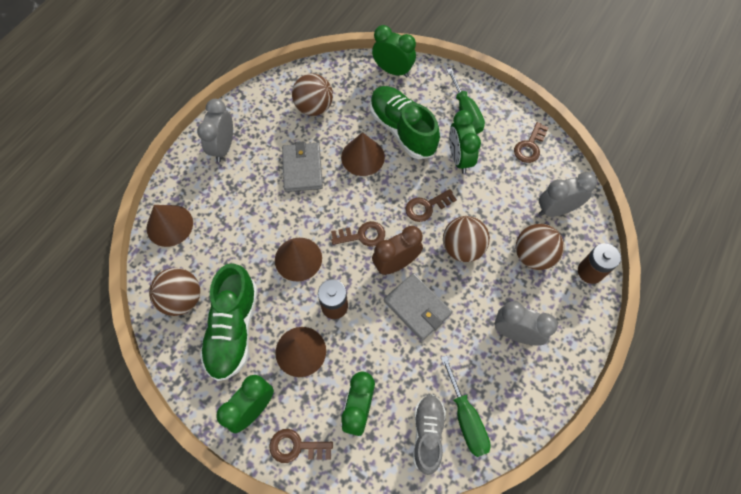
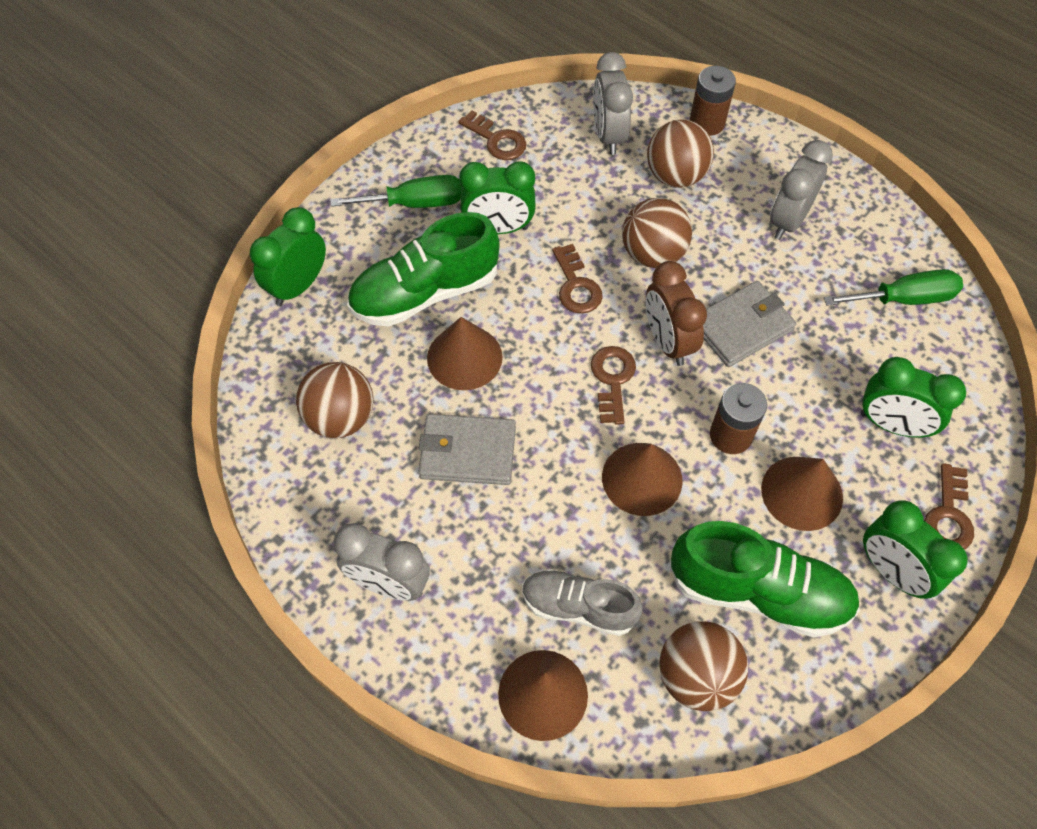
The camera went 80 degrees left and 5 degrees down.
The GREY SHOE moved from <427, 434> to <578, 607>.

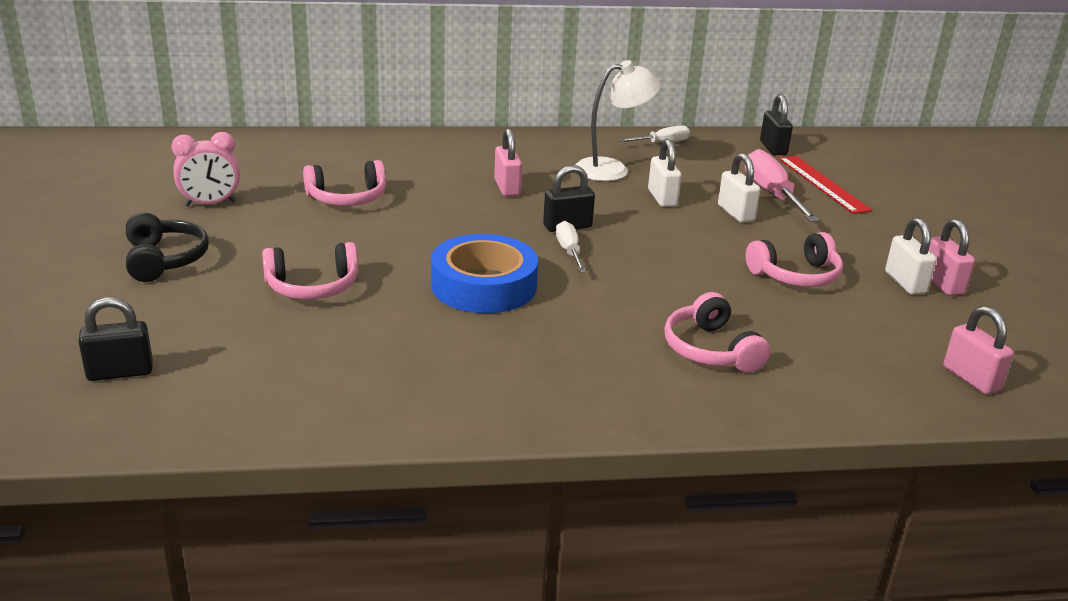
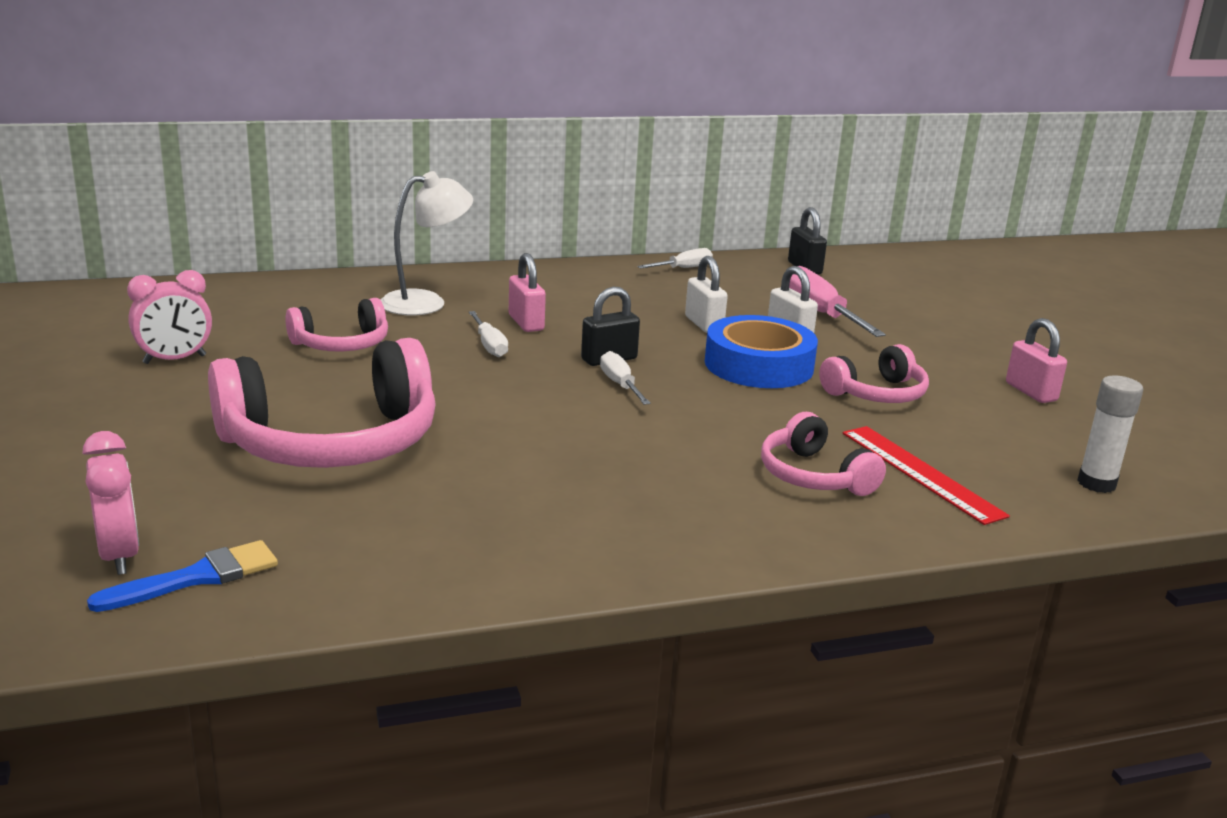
The camera went 10 degrees left and 5 degrees down.
The BLACK HEADPHONES at <165, 259> disappeared.
The WHITE PADLOCK at <905, 283> disappeared.
The BLUE BRUSH at <197, 577> appeared.
The WHITE SCREWDRIVER at <489, 345> appeared.
The BLUE TAPE moved from <484, 285> to <758, 365>.
The WHITE LAMP moved from <612, 169> to <426, 302>.
The RED RULER moved from <822, 184> to <920, 473>.
The BLACK PADLOCK at <120, 372> was replaced by the PINK CLOCK at <119, 555>.
The PINK PADLOCK at <971, 378> was replaced by the WHITE GLUE STICK at <1096, 483>.
The PINK HEADPHONES at <312, 287> changed to 1.89 times the size.

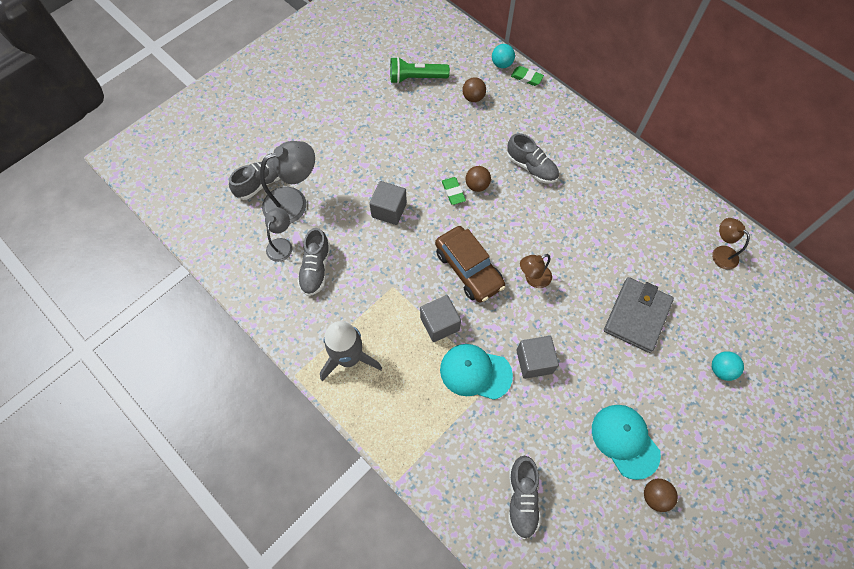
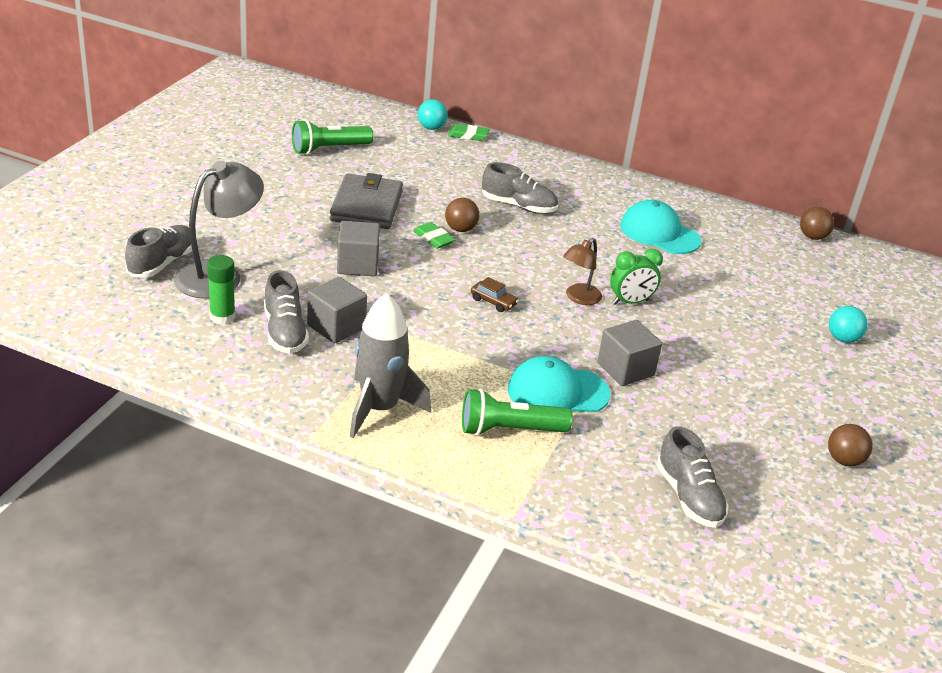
The camera went 25 degrees left and 30 degrees down.
The BROWN LAMP at <720, 253> disappeared.
The GREEN FLASHLIGHT at <509, 430> appeared.
The GREEN CLOCK at <630, 302> appeared.
The GREY CUBE moved from <439, 324> to <336, 327>.
The BROWN BALL moved from <473, 98> to <812, 237>.
The TURQUOISE CAP moved from <625, 441> to <659, 233>.
The GREY WALLET moved from <637, 316> to <366, 206>.
The GREY LAMP at <281, 244> was replaced by the GREEN GLUE STICK at <222, 317>.
The BROWN CAR at <468, 269> changed to 0.43 times the size.

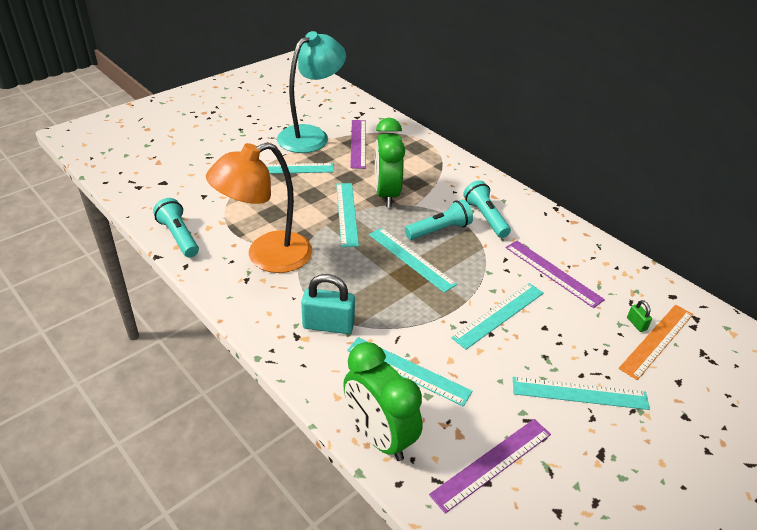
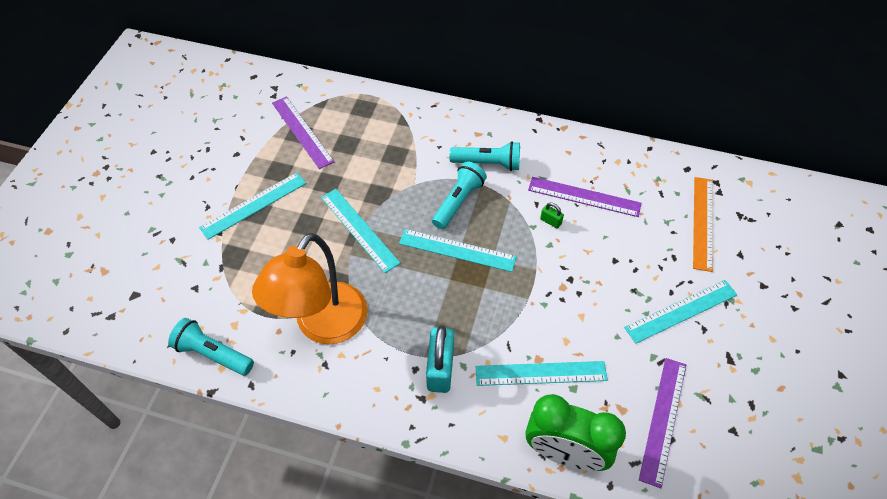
The camera went 30 degrees left and 15 degrees up.
The TURQUOISE LAMP at <311, 135> disappeared.
The GREEN CLOCK at <386, 194> disappeared.
The TURQUOISE RULER at <499, 315> disappeared.
The GREEN PADLOCK moved from <636, 324> to <550, 221>.
The TURQUOISE PADLOCK at <328, 325> turned 60 degrees counterclockwise.
The TURQUOISE FLASHLIGHT at <485, 217> turned 150 degrees clockwise.

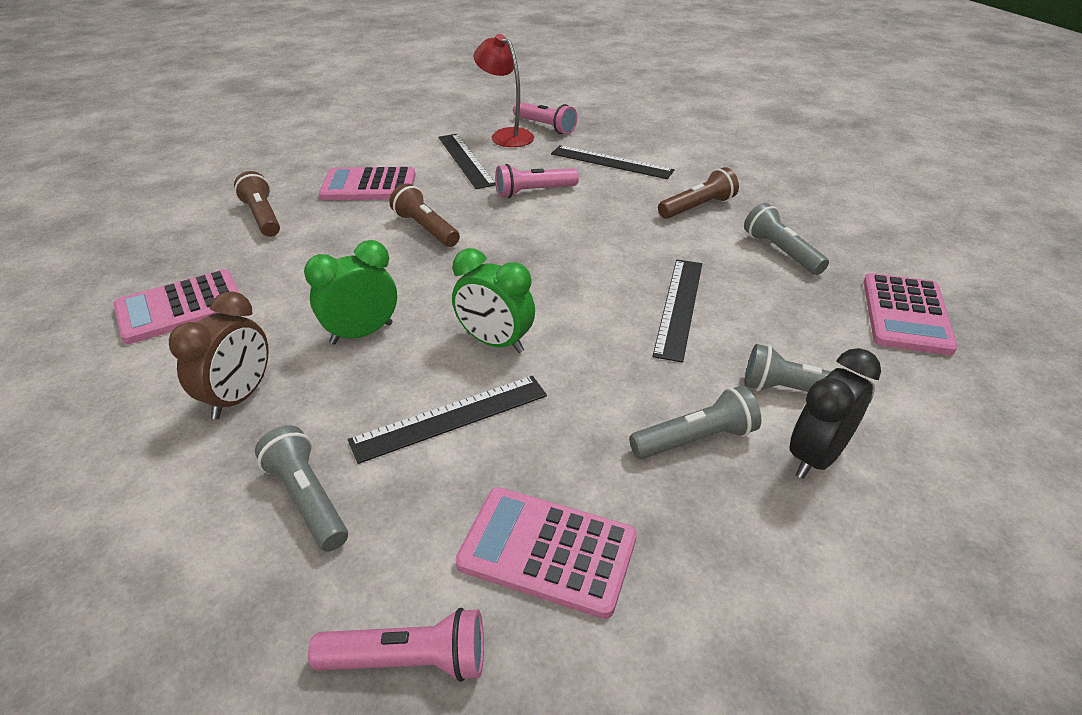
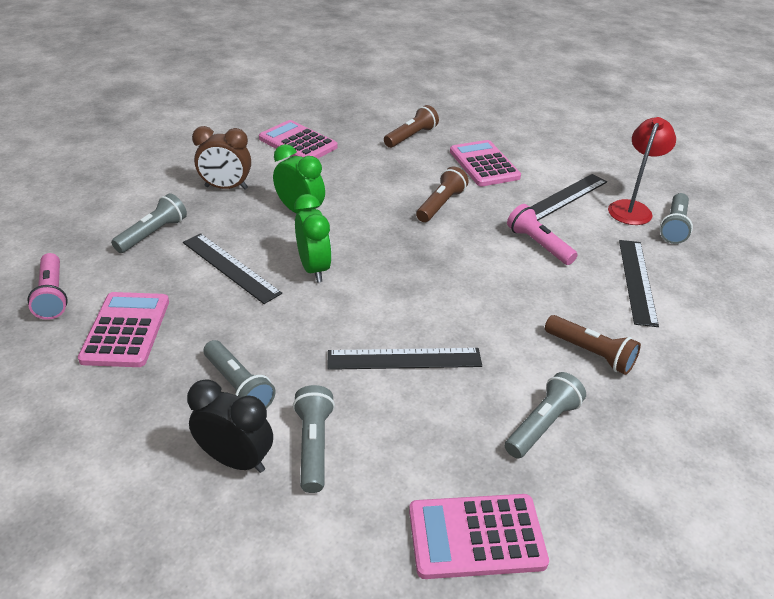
The camera went 70 degrees right and 0 degrees up.
The PINK FLASHLIGHT at <545, 126> became the GREY FLASHLIGHT at <674, 226>.
The GREEN CLOCK at <495, 342> turned 150 degrees clockwise.

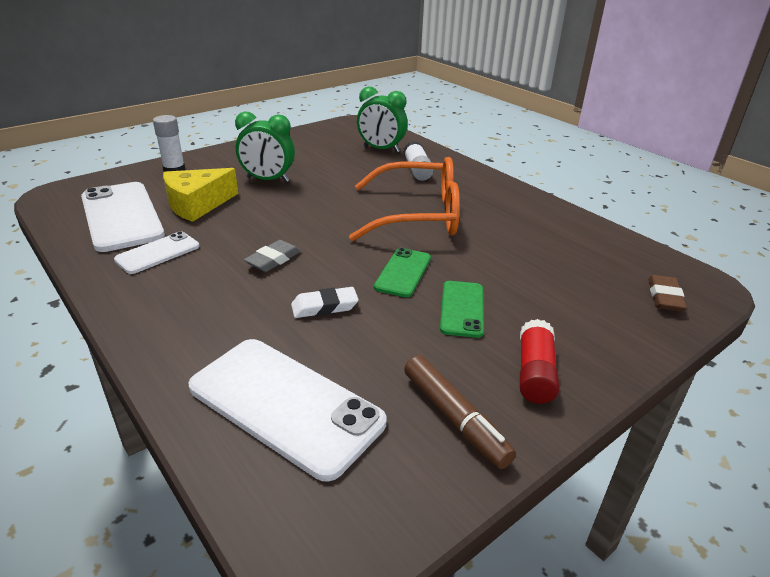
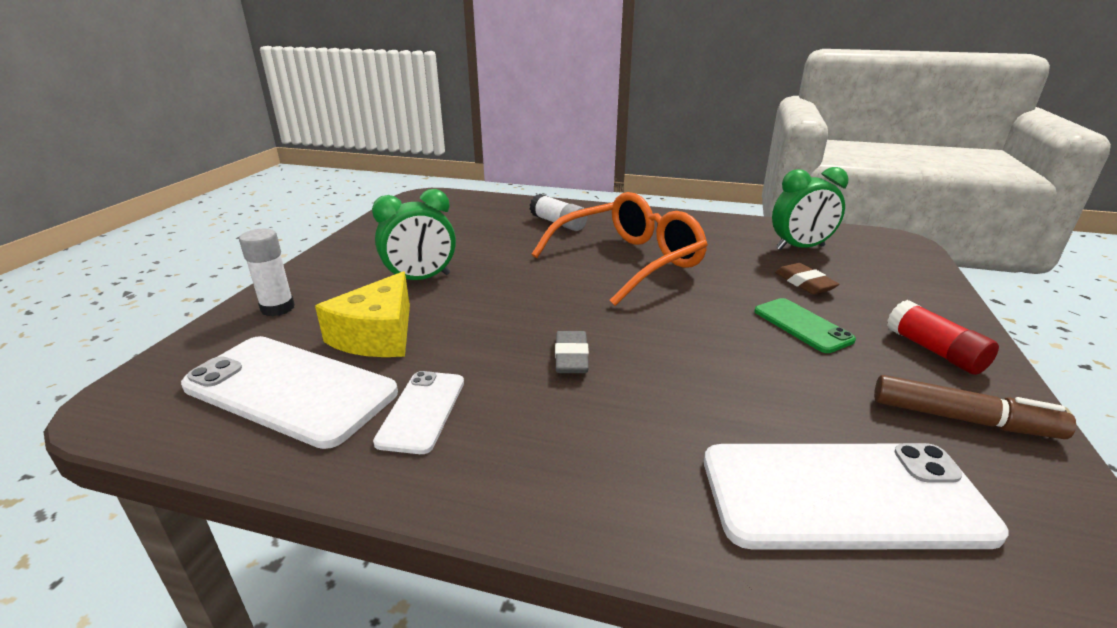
The camera went 35 degrees left and 5 degrees down.
The WHITE ERASER at <324, 307> disappeared.
The GREEN PHONE at <403, 272> disappeared.
The GREEN CLOCK moved from <381, 149> to <800, 248>.
The BROWN ERASER moved from <664, 297> to <804, 283>.

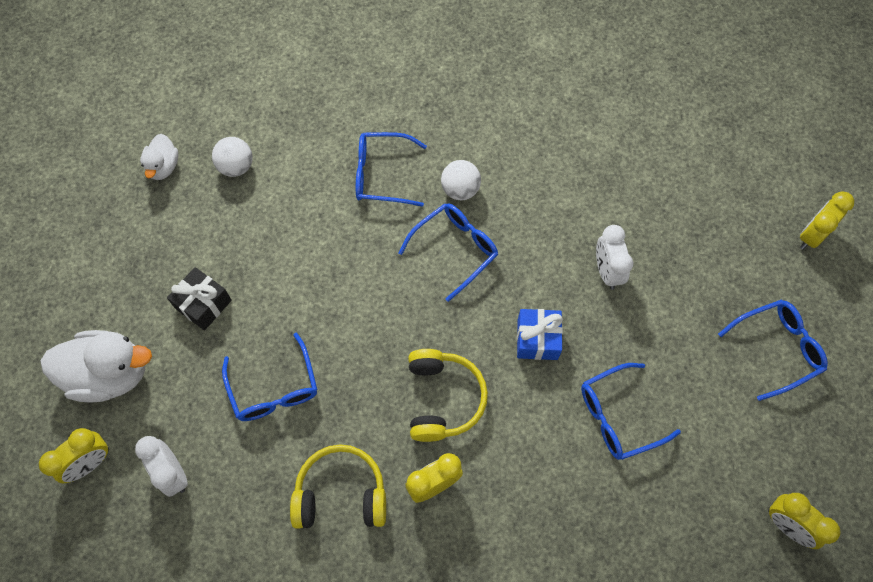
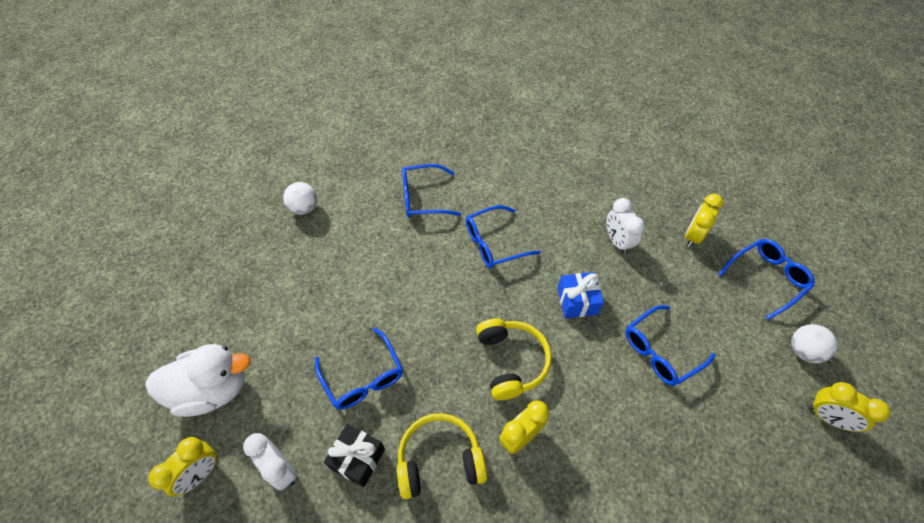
The camera went 10 degrees left and 10 degrees down.
The WHITE DUCK at <163, 167> disappeared.
The BLACK GIFT moved from <203, 304> to <357, 458>.
The WHITE BALL moved from <460, 190> to <803, 351>.
The YELLOW CLOCK moved from <811, 236> to <693, 236>.
The BLUE GLASSES at <455, 249> turned 150 degrees counterclockwise.

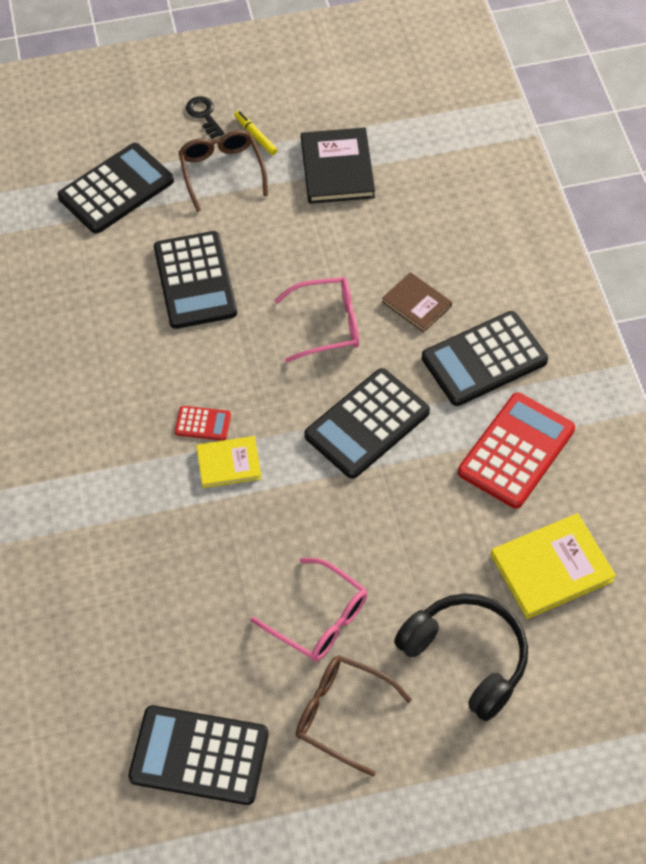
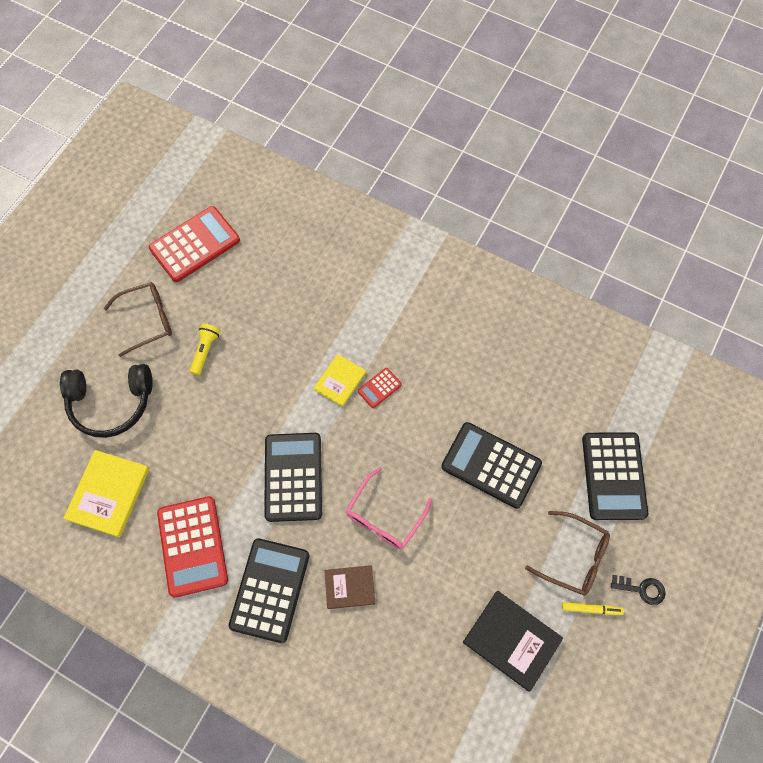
The camera went 130 degrees right and 10 degrees up.
The PINK GLASSES at <319, 618> was replaced by the YELLOW FLASHLIGHT at <205, 351>.
The BLACK CALCULATOR at <199, 756> became the RED CALCULATOR at <195, 244>.

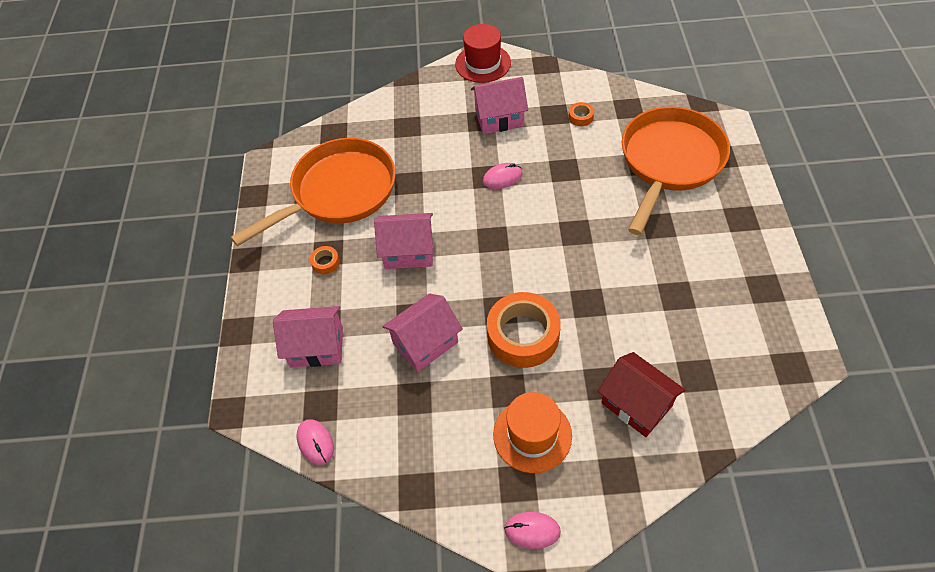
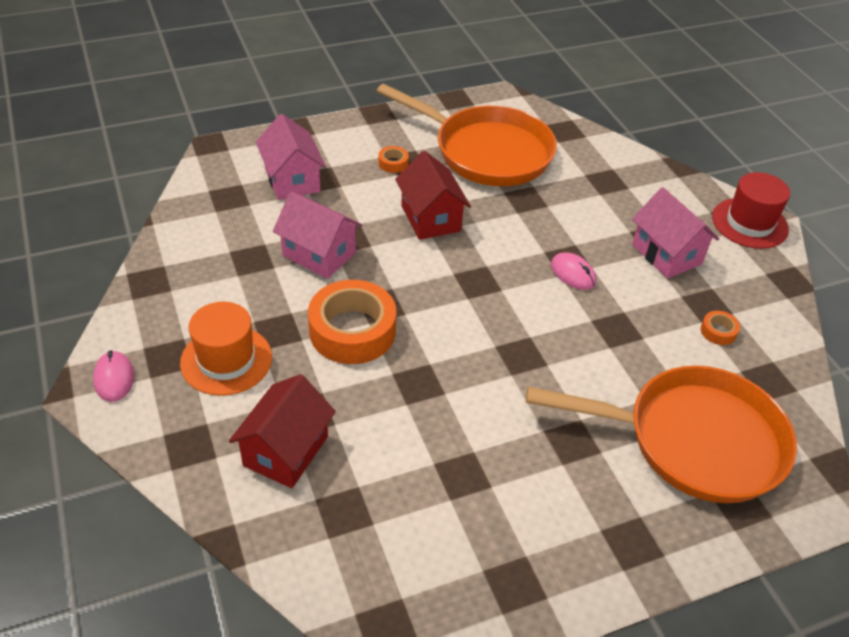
The camera went 65 degrees right and 10 degrees down.
The PINK MOUSE at <315, 442> disappeared.
The PINK HOUSE at <408, 252> became the RED HOUSE at <430, 218>.

